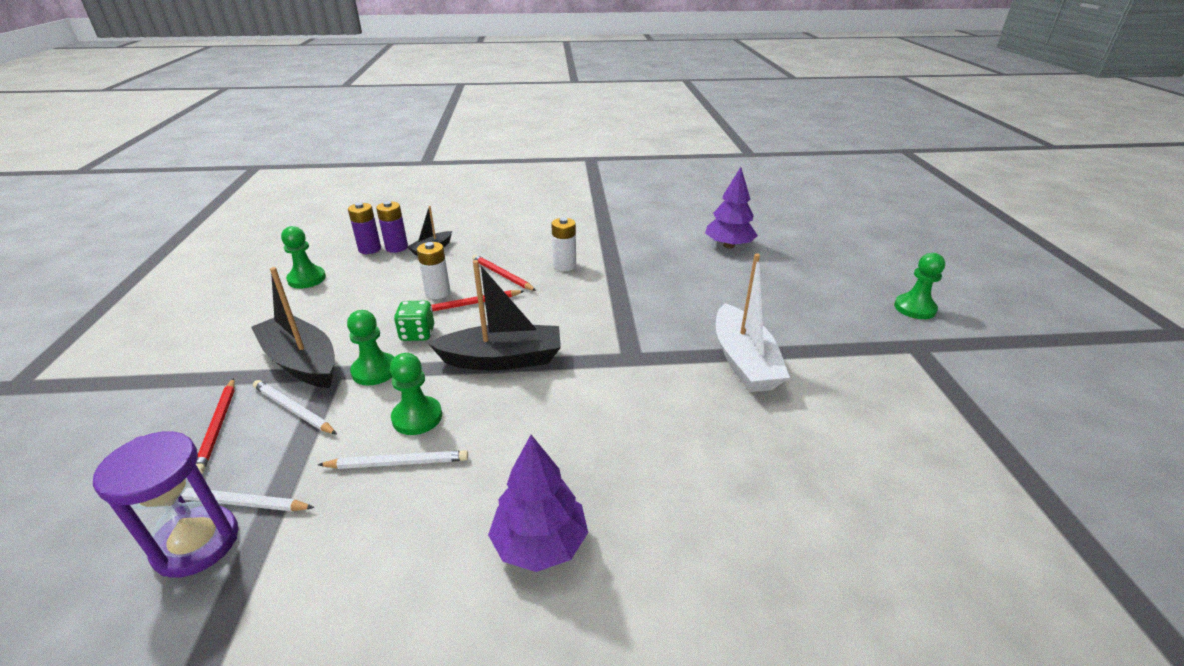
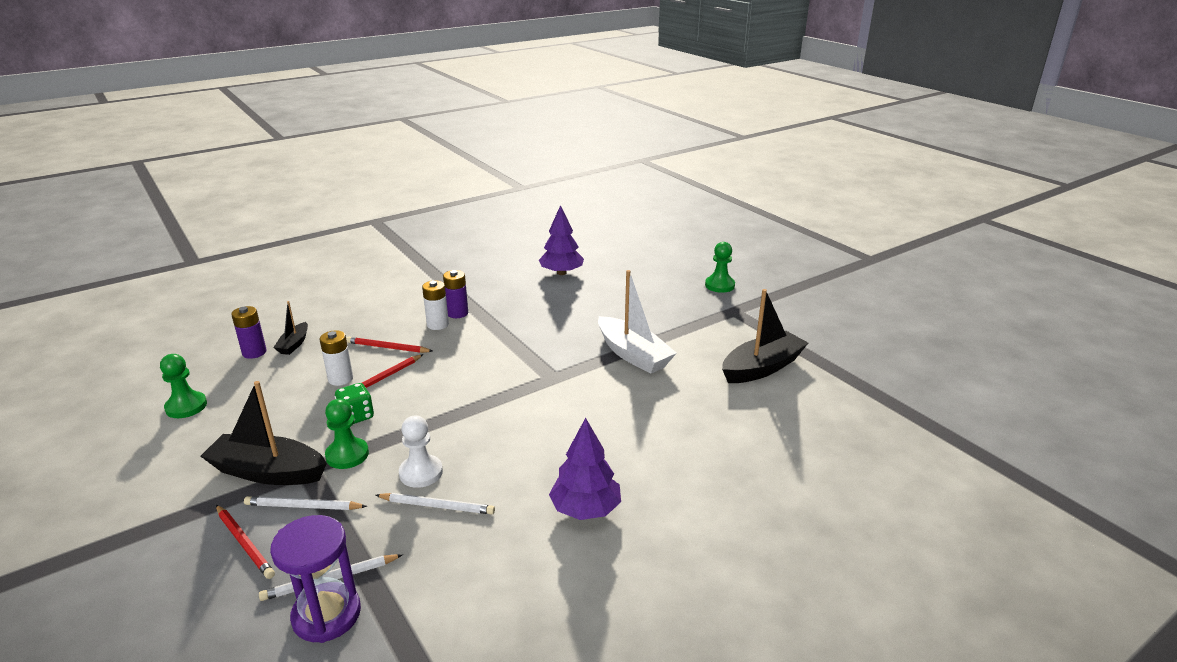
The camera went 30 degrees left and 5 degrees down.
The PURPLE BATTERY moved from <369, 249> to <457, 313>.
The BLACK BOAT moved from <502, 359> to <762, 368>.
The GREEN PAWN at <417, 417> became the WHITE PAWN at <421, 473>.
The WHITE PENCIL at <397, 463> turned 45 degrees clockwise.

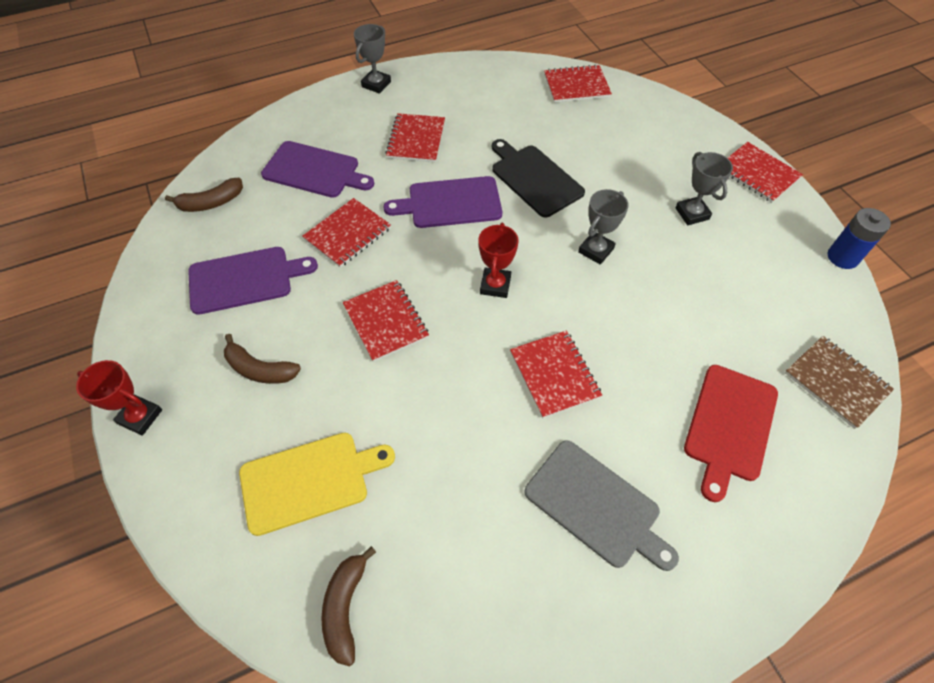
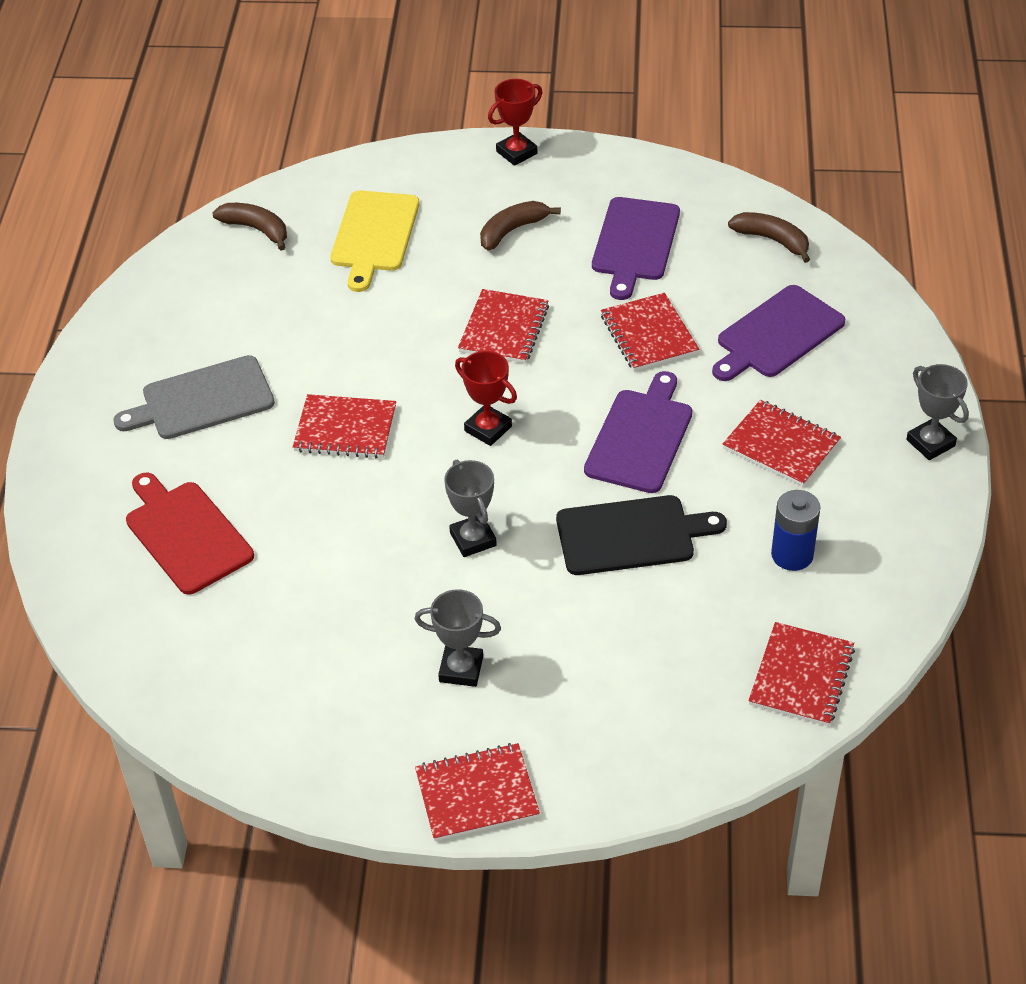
The camera went 120 degrees right and 10 degrees down.
The BROWN NOTEBOOK at <836, 382> disappeared.
The BLUE BATTERY moved from <842, 257> to <792, 555>.
The BROWN BANANA at <211, 203> turned 120 degrees clockwise.
The RED NOTEBOOK at <386, 321> turned 75 degrees counterclockwise.

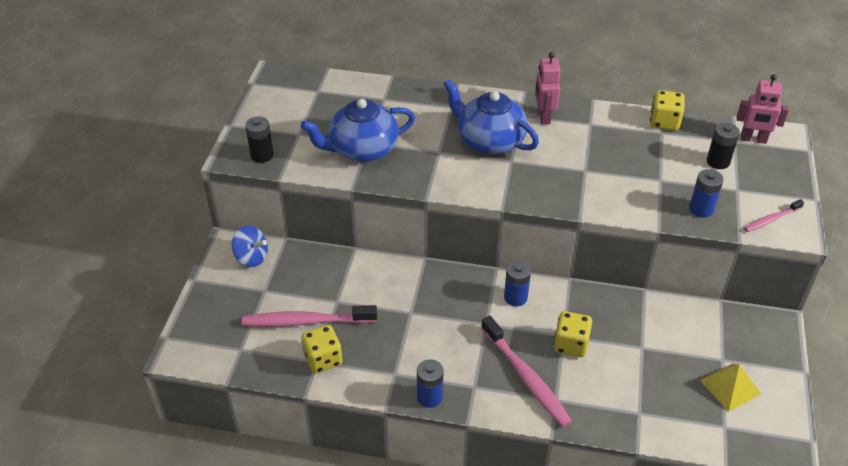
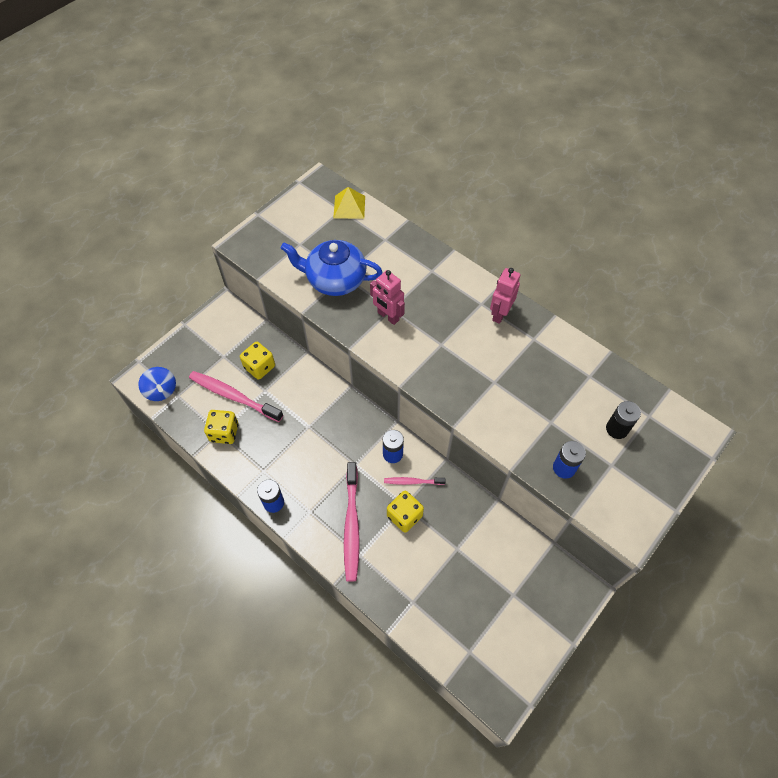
The camera went 30 degrees right and 15 degrees up.
The BLACK BATTERY at <262, 155> disappeared.
The BLUE TEAPOT at <489, 141> disappeared.
The BLUE SPINNING TOP moved from <251, 258> to <161, 390>.
The YELLOW DICE moved from <664, 122> to <259, 367>.
The YELLOW PYRAMID moved from <730, 387> to <349, 207>.
The PINK ROBOT moved from <753, 139> to <388, 316>.
The PINK TOOTHBRUSH moved from <771, 219> to <412, 482>.

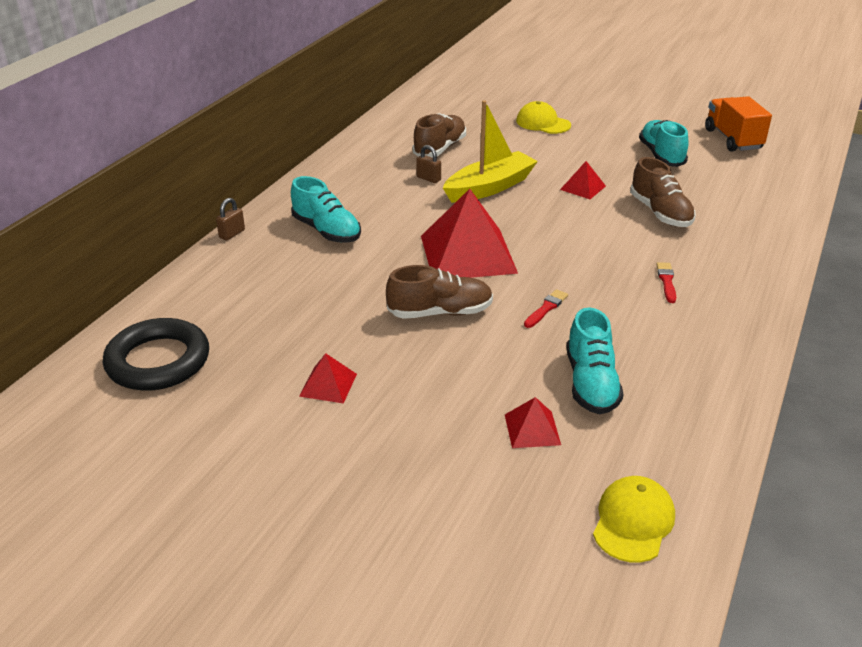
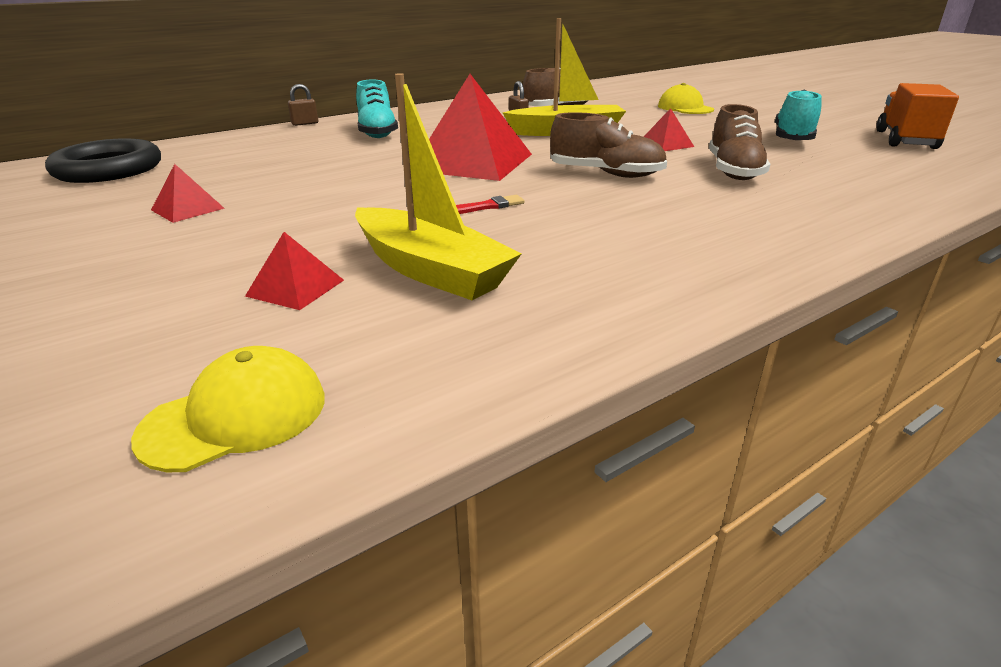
The camera went 30 degrees right and 5 degrees down.
The RED BRUSH at <666, 281> disappeared.
The BROWN SHOE moved from <440, 312> to <606, 174>.
The TURQUOISE SHOE at <591, 383> was replaced by the YELLOW BOAT at <431, 270>.

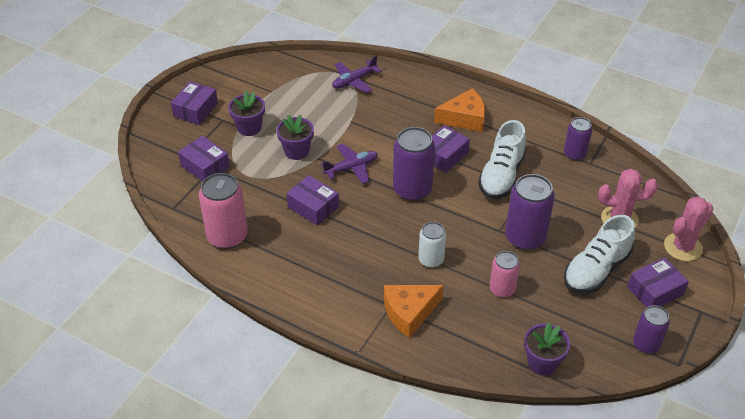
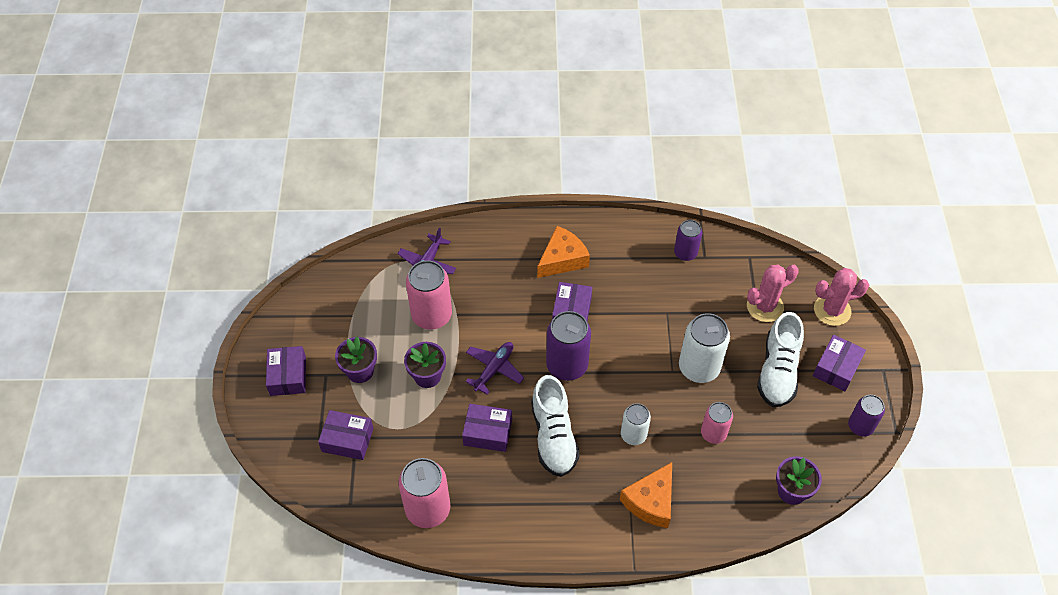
The camera went 30 degrees left and 10 degrees up.
The PINK CAN at <431, 315> appeared.
The WHITE SHOE moved from <501, 176> to <553, 436>.
The PURPLE CAN at <525, 237> became the WHITE CAN at <699, 367>.
The PINK CACTUS at <683, 247> turned 60 degrees clockwise.

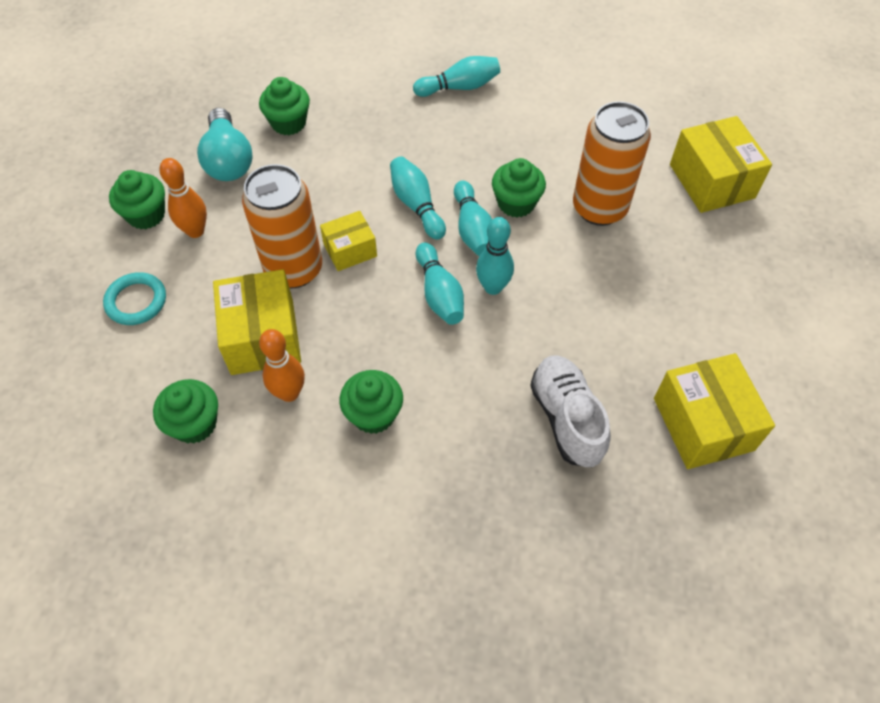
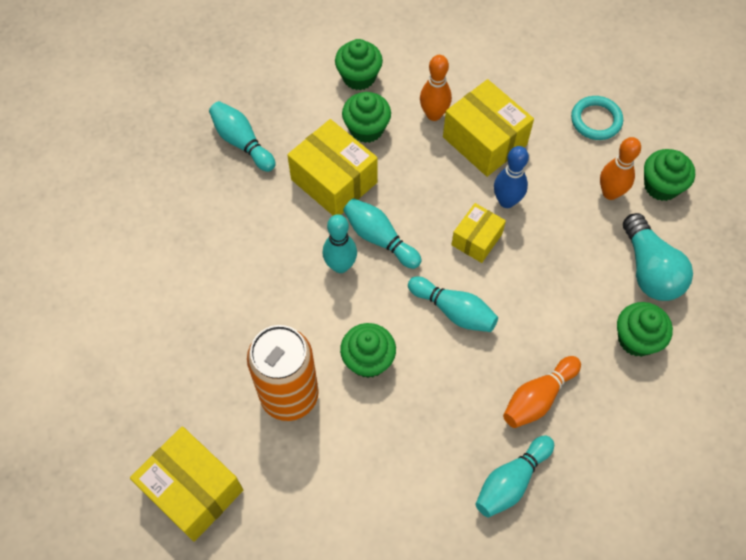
The camera went 150 degrees right and 5 degrees up.
The WHITE SHOE at <566, 418> disappeared.
The ORANGE BOWLING PIN at <538, 398> appeared.
The GREEN CUPCAKE moved from <194, 424> to <359, 77>.
The TURQUOISE BOWLING PIN moved from <472, 229> to <242, 142>.
The YELLOW BOX moved from <703, 424> to <334, 181>.
The ORANGE CAN at <294, 269> was replaced by the BLUE BOWLING PIN at <506, 201>.
The TURQUOISE LIGHT BULB at <228, 160> turned 150 degrees counterclockwise.

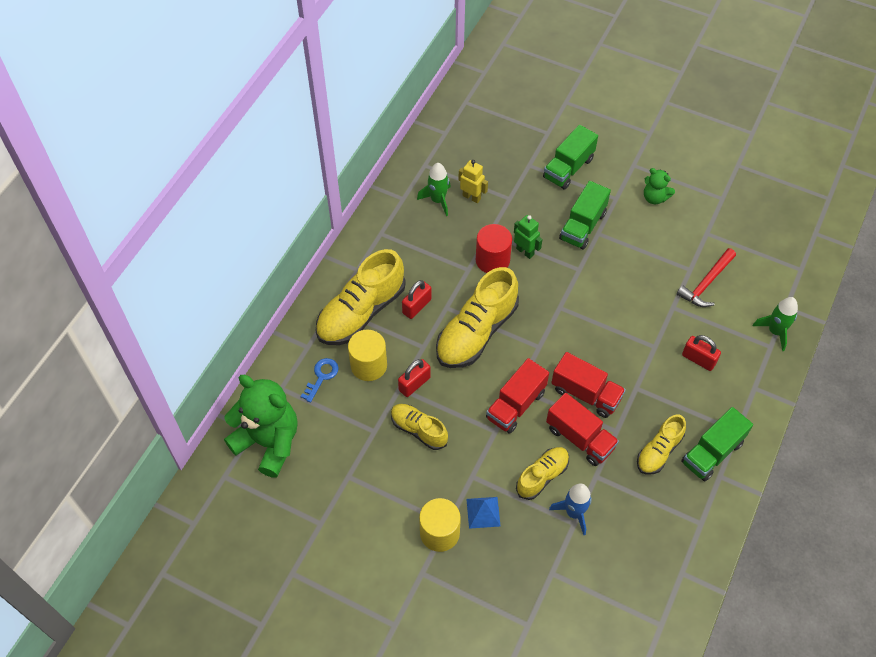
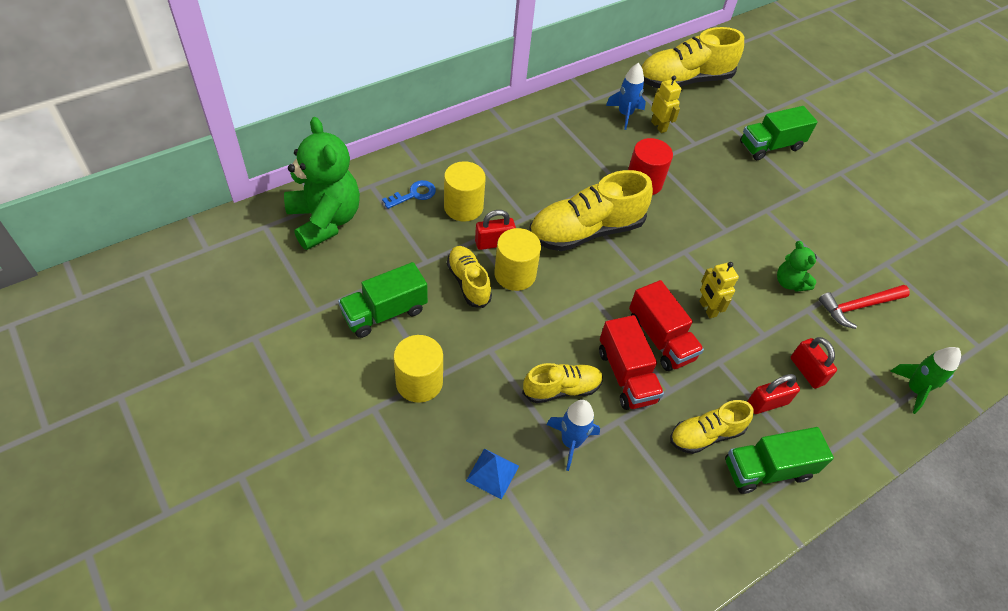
The camera went 25 degrees right and 5 degrees down.
The RED TRUCK at <516, 405> disappeared.
The GREEN ROBOT at <525, 251> disappeared.
The YELLOW CYLINDER at <515, 274> appeared.
The YELLOW ROBOT at <707, 308> appeared.
The YELLOW SHOE moved from <361, 312> to <684, 80>.
The RED PADLOCK moved from <417, 306> to <767, 403>.
The BLUE PYRAMID moved from <483, 512> to <492, 473>.
The GREEN TRUCK moved from <582, 226> to <385, 312>.
The GREEN TEDDY BEAR moved from <654, 197> to <789, 282>.
The GREEN ROCKET at <438, 200> became the BLUE ROCKET at <625, 114>.

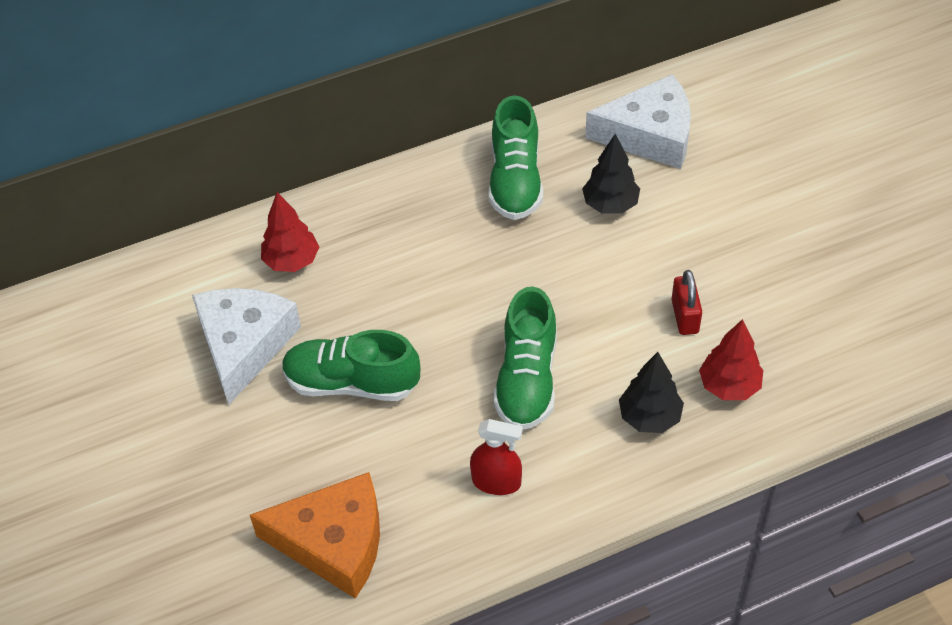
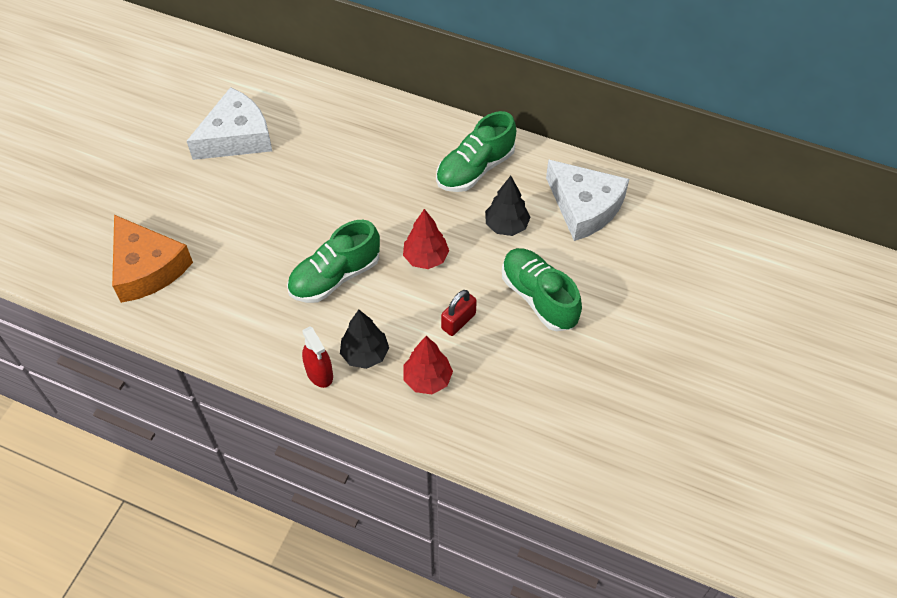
The camera went 45 degrees right and 5 degrees up.
The RED TREE moved from <292, 261> to <426, 258>.
The GREEN SHOE moved from <352, 383> to <539, 297>.
The RED SPRAY BOTTLE moved from <496, 482> to <319, 373>.

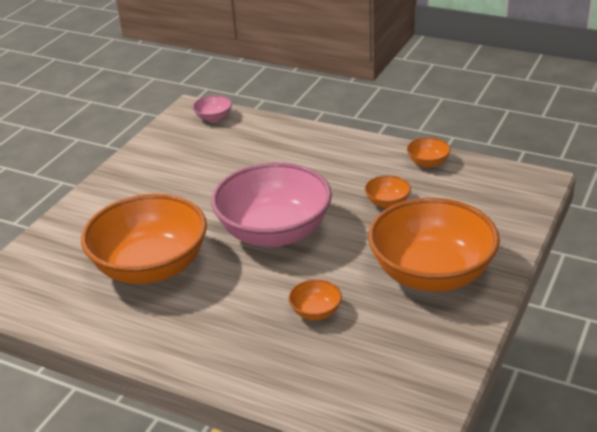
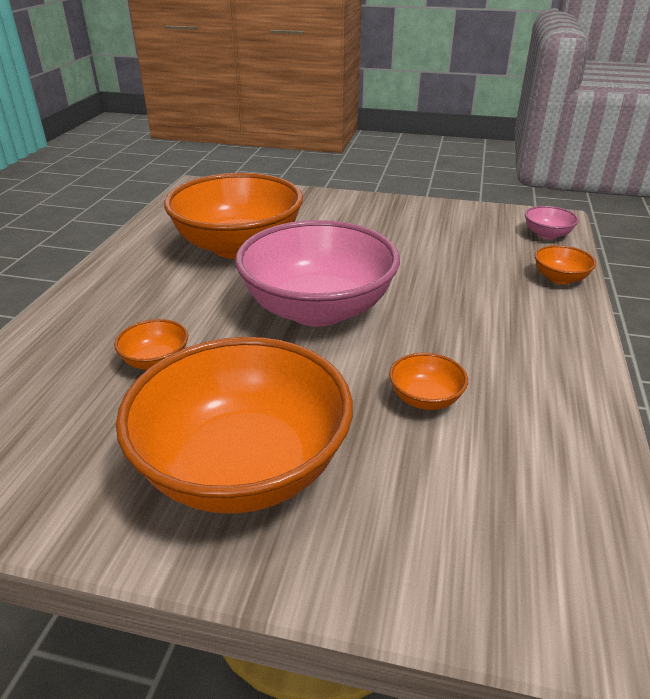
The camera went 75 degrees right and 0 degrees up.
The ORANGE BOWL moved from <428, 163> to <560, 278>.

